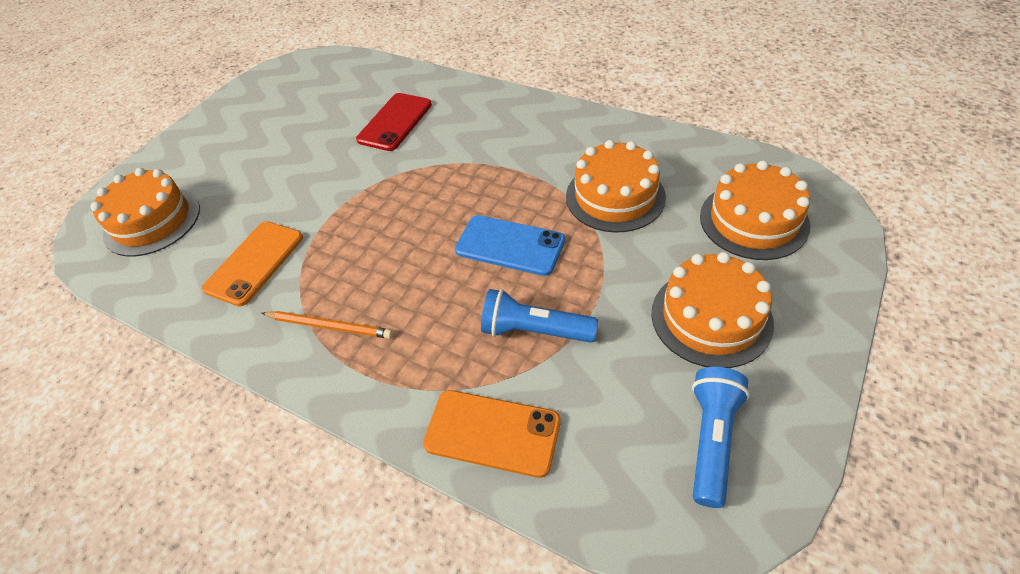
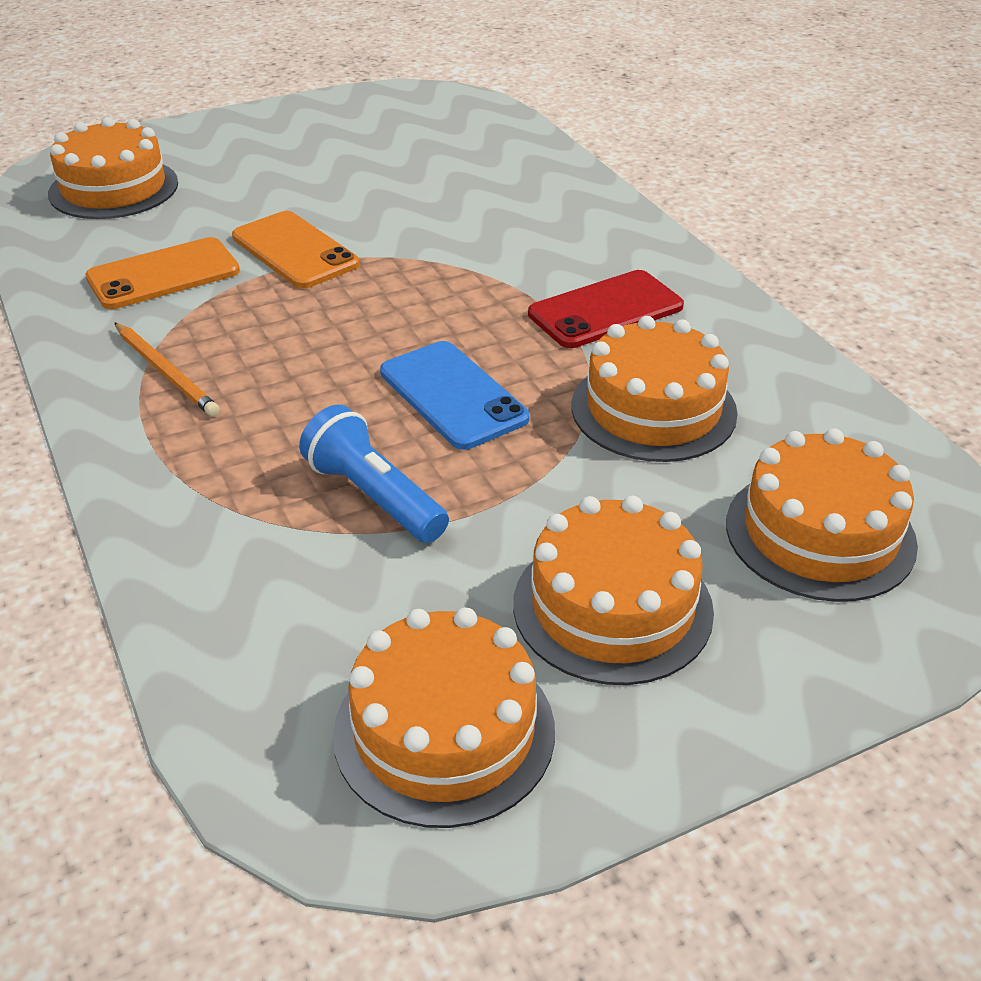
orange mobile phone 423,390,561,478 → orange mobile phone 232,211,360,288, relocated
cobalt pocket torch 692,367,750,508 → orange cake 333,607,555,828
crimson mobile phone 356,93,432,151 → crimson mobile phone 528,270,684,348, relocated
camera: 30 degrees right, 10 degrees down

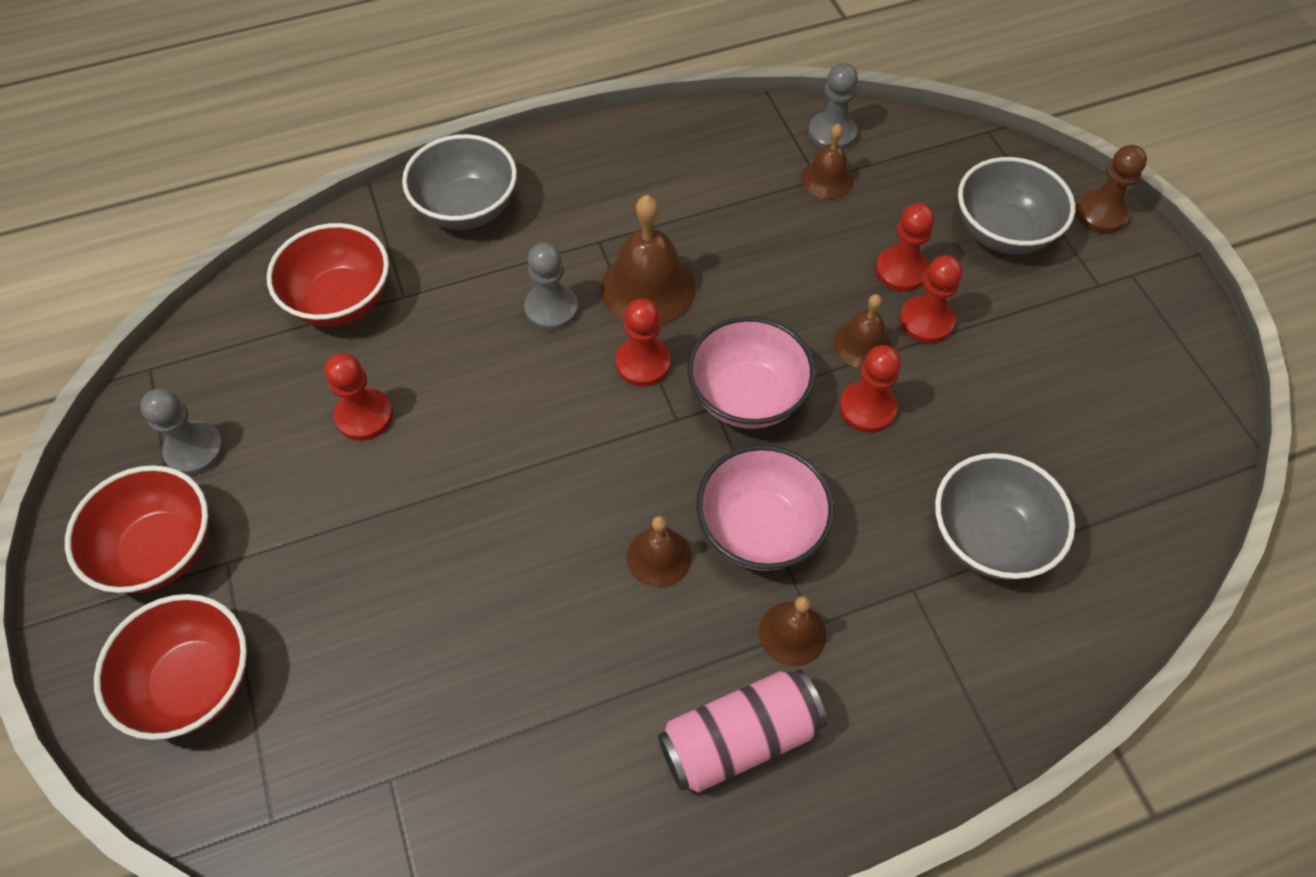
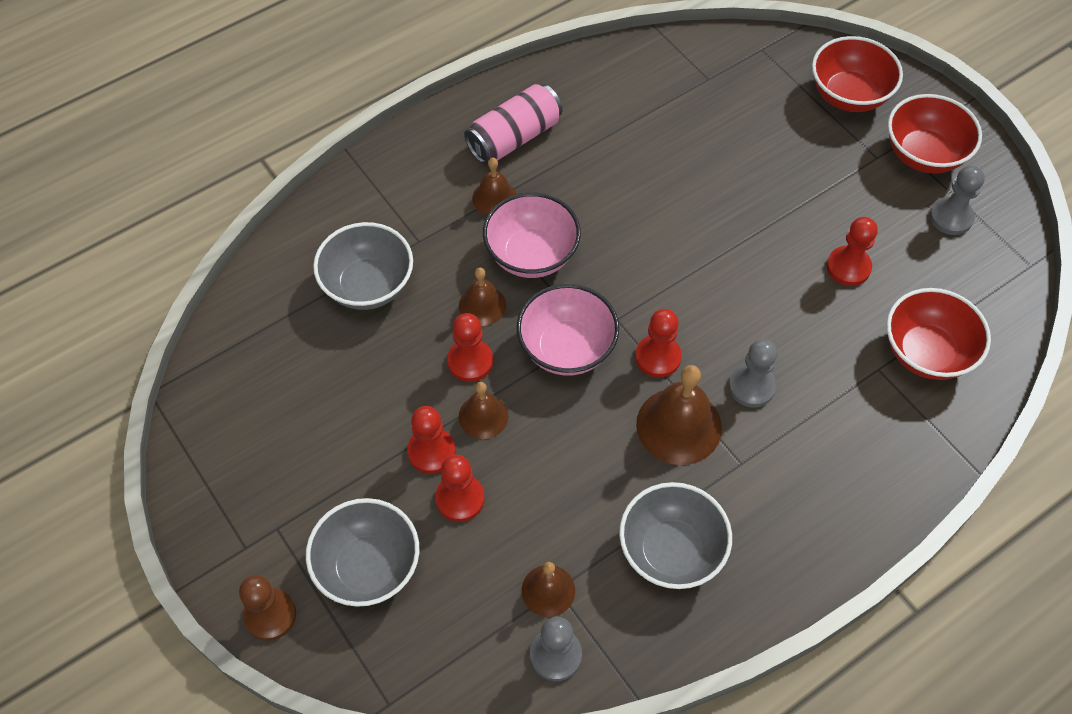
dark brown hand bell 627,516,692,588 → dark brown hand bell 459,268,506,326, relocated
ash-grey serving bowl 402,134,517,230 → ash-grey serving bowl 619,482,732,589, relocated
camera: 165 degrees right, 0 degrees up

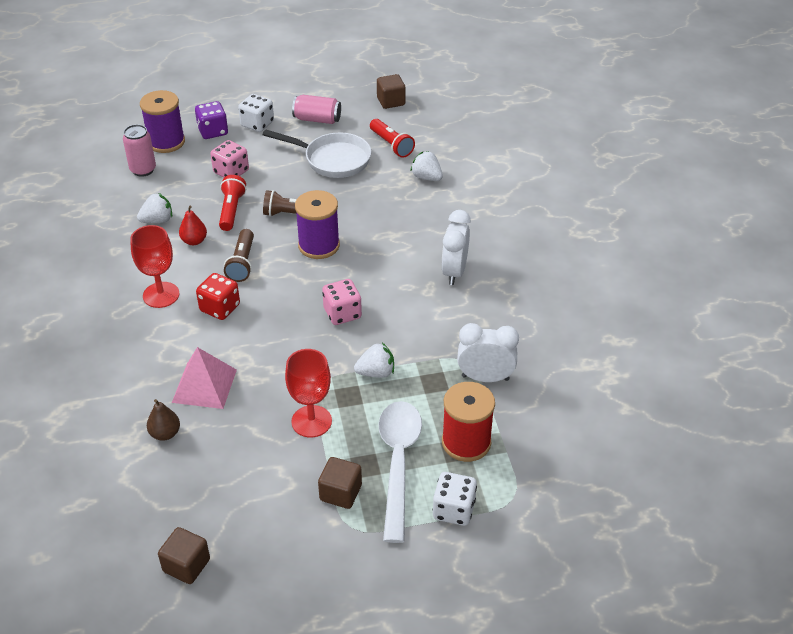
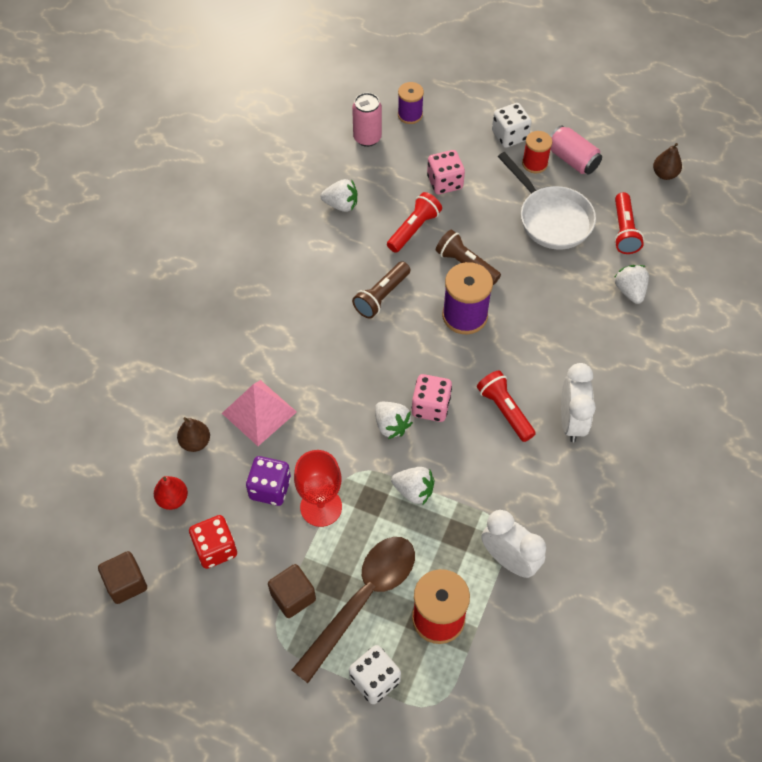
crimson pear fruit 179,206,207,245 → crimson pear fruit 154,476,188,510, relocated
crimson game die 196,273,240,320 → crimson game die 189,515,237,569, relocated
purple game die 195,101,228,139 → purple game die 246,456,291,506, relocated
snow-white teaspoon 378,401,422,543 → dark brown teaspoon 292,537,415,683
- → snow-white toy strawberry 375,402,413,439
purple spool 140,90,185,153 → purple spool 398,82,424,124, x0.62
- → crimson pocket torch 477,370,536,442
- → crimson spool 522,131,552,173
snow-white alarm clock 441,210,471,285 → snow-white alarm clock 561,363,596,442, 135 degrees clockwise
dark brown block 377,74,406,109 → dark brown pear fruit 653,143,682,180
crimson goblet 130,225,179,308 → -
camera: 35 degrees right, 15 degrees up

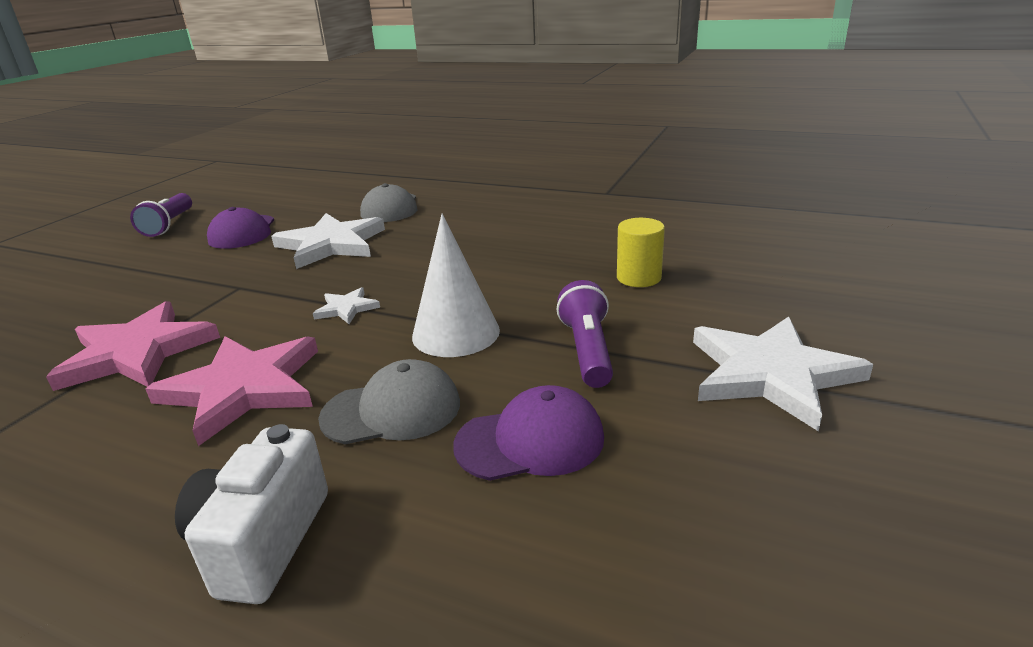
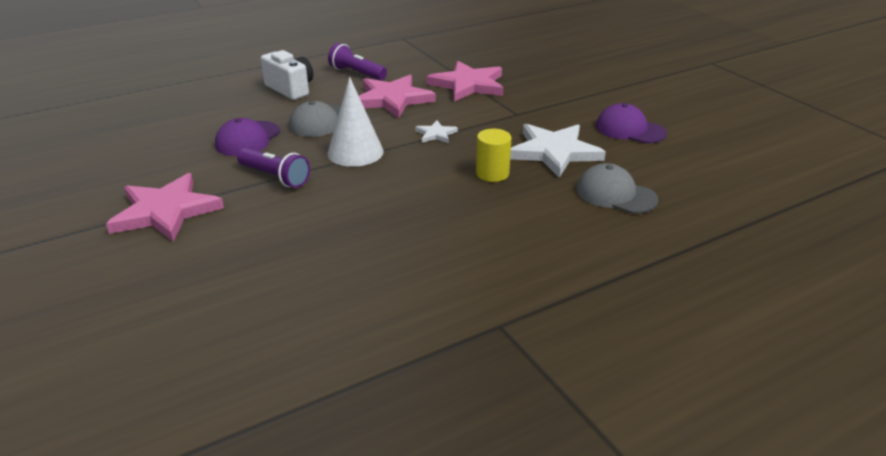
snow-white star 693,317,873,432 → rose-pink star 106,173,224,242
purple pocket torch 130,193,192,237 → purple pocket torch 328,43,387,80, relocated
bright yellow solid cylinder 617,218,665,287 → bright yellow solid cylinder 476,129,512,182, relocated
camera: 125 degrees right, 5 degrees up

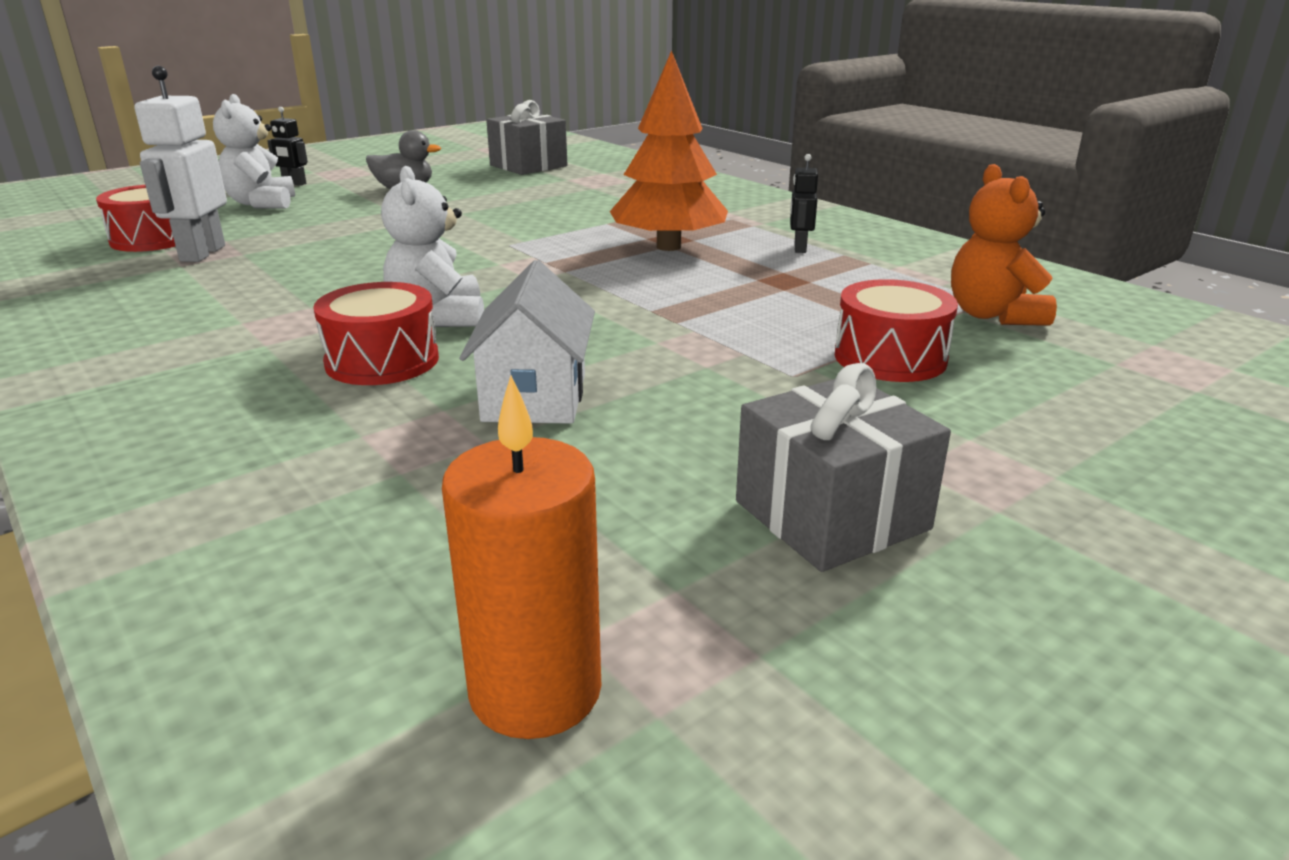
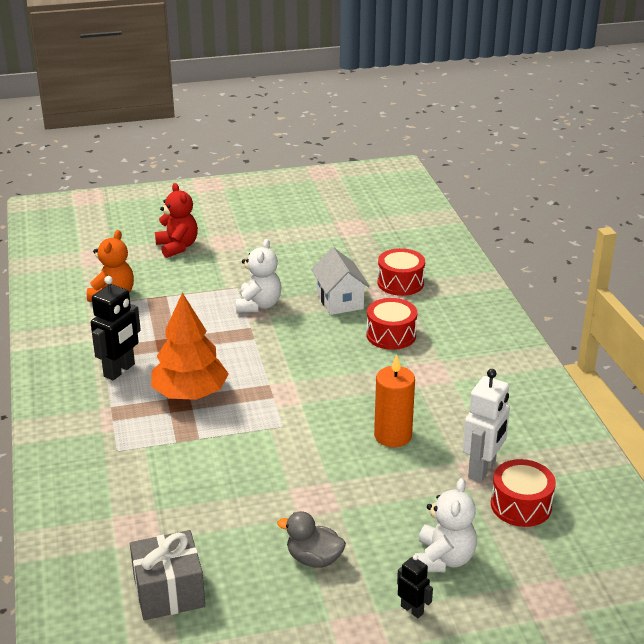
ebony toy robot 790,154,818,253 → ebony toy robot 91,276,141,380, x1.87
- → crimson teddy 155,183,198,258
snow-white teddy 381,166,484,327 → snow-white teddy 236,239,281,313, relocated
snow-white house 459,260,595,424 → snow-white house 311,247,370,315, 45 degrees counterclockwise
orange pillar candle 442,376,601,739 → orange pillar candle 374,354,415,447, relocated
crimson snare drum 835,279,958,382 → crimson snare drum 378,248,425,296, relocated
ash-grey wrapped gift 736,363,951,572 → -
camera: 155 degrees left, 5 degrees up

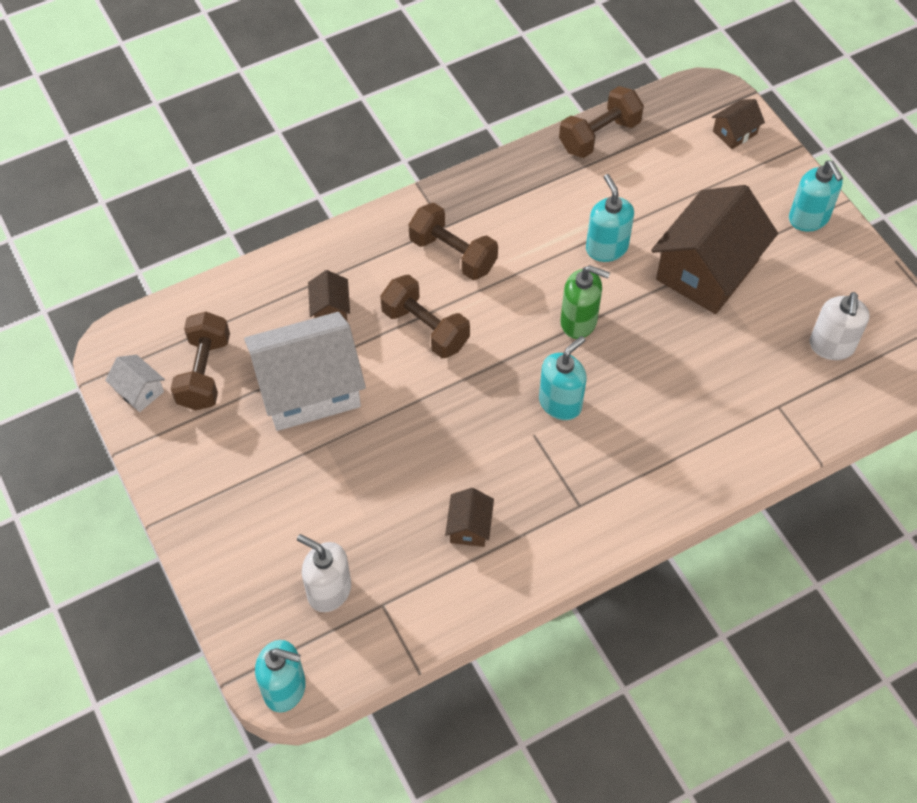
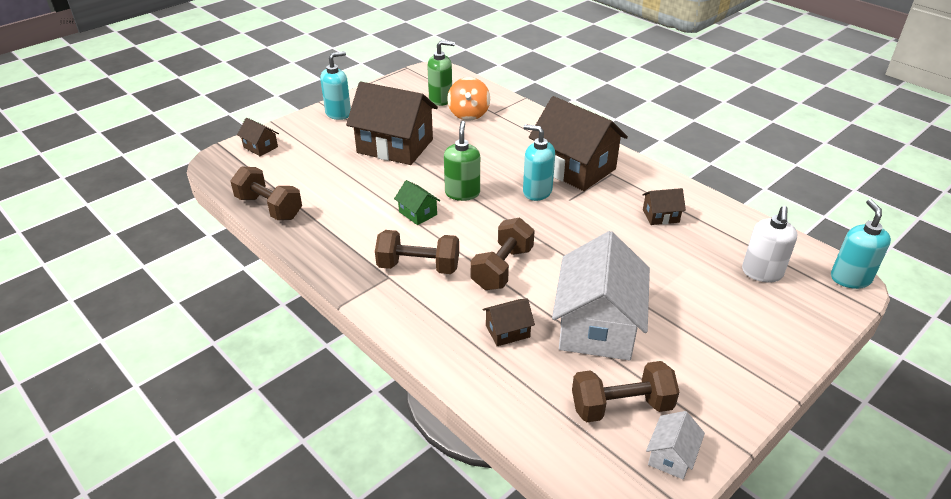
dark brown hand weight 409,203,498,280 → dark brown hand weight 375,230,459,274, 75 degrees clockwise
- → emerald house 394,180,440,225
snow-white soap dispenser 810,292,870,360 → emerald soap dispenser 427,40,455,106
- → orange toy top 447,77,490,121
- → dark brown house 529,96,628,191
snow-white house 244,312,366,431 → snow-white house 552,231,650,361, 45 degrees clockwise
aqua soap dispenser 586,174,634,262 → -
camera: 105 degrees left, 20 degrees down

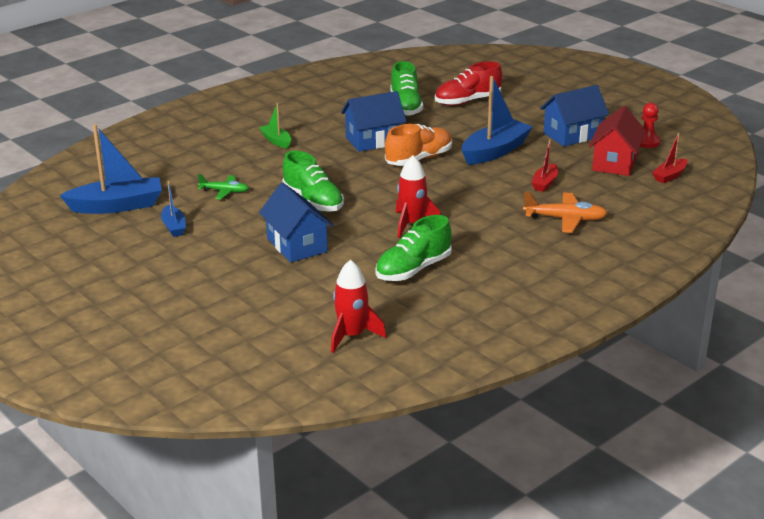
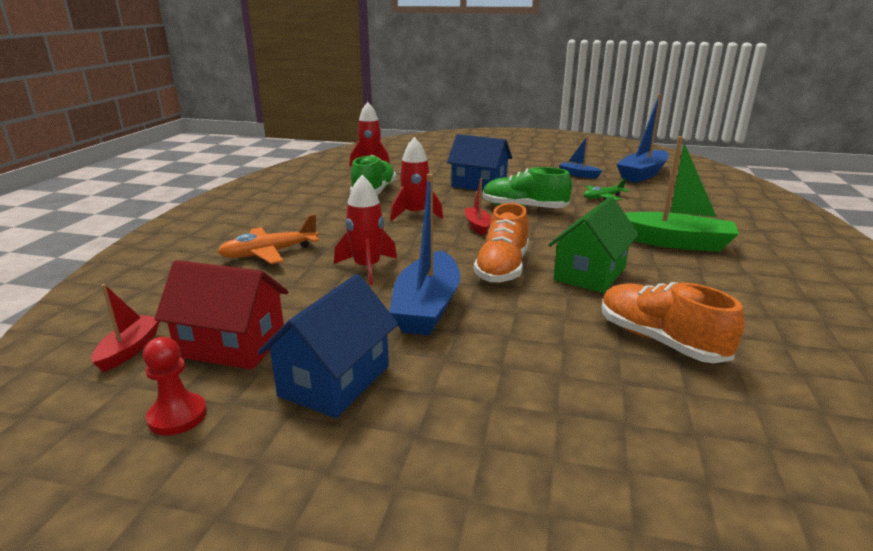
crimson house 589,106,646,176 → crimson house 155,260,289,370, 60 degrees counterclockwise
- → crimson toy rocket 334,175,397,285
crimson boat 531,139,558,192 → crimson boat 465,178,491,236, relocated
cobalt house 341,91,406,152 → emerald house 548,197,639,293
emerald lace-up shoe 390,61,423,116 → orange lace-up shoe 602,282,745,363
emerald boat 259,103,291,149 → emerald boat 625,136,739,252, x1.92
crimson lace-up shoe 435,61,502,106 → -
camera: 145 degrees right, 5 degrees down

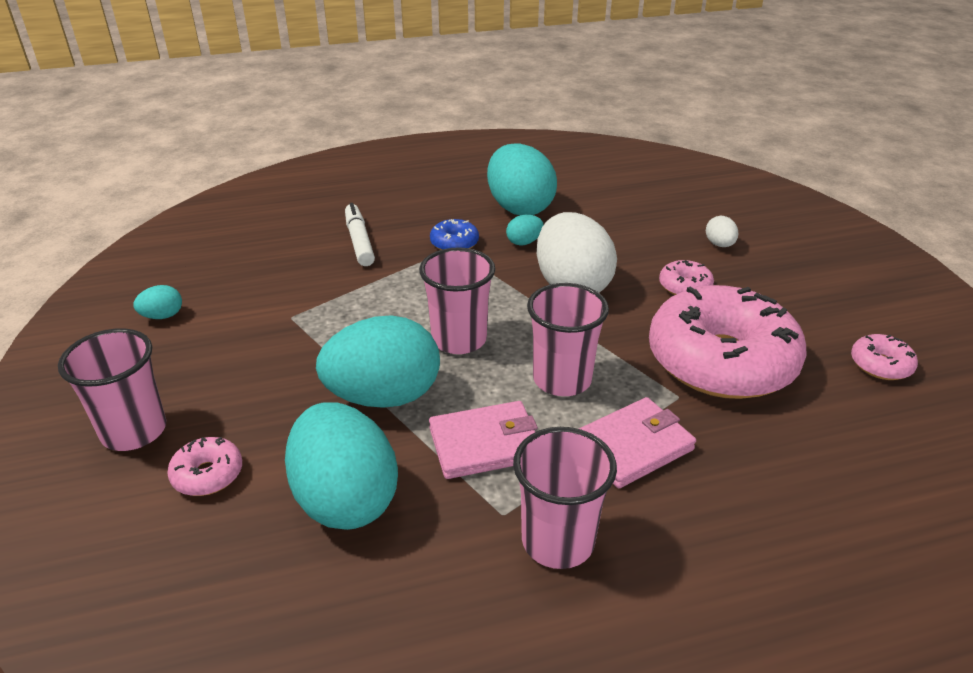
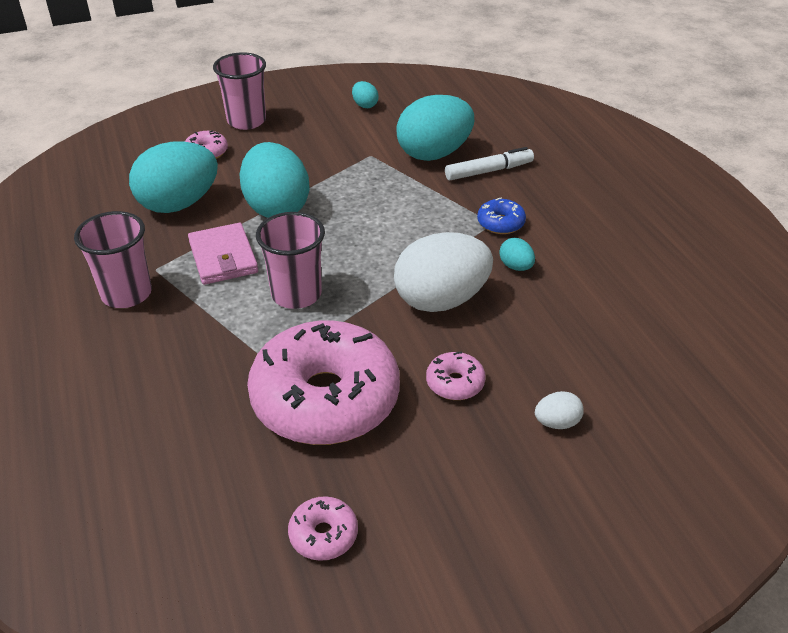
aqua egg shape 487,143,557,215 → aqua egg shape 396,95,474,161, relocated
rose-pink cup 419,247,495,354 → -
rose-pink billfold 579,397,696,488 → -
camera: 85 degrees right, 5 degrees up

